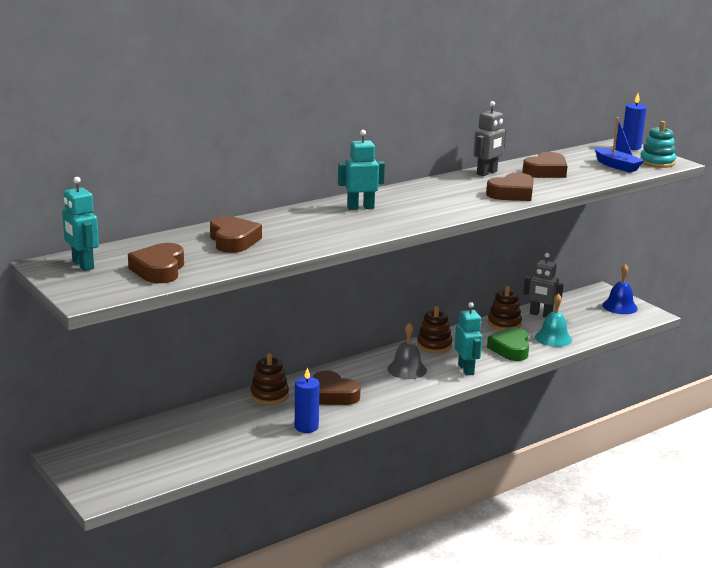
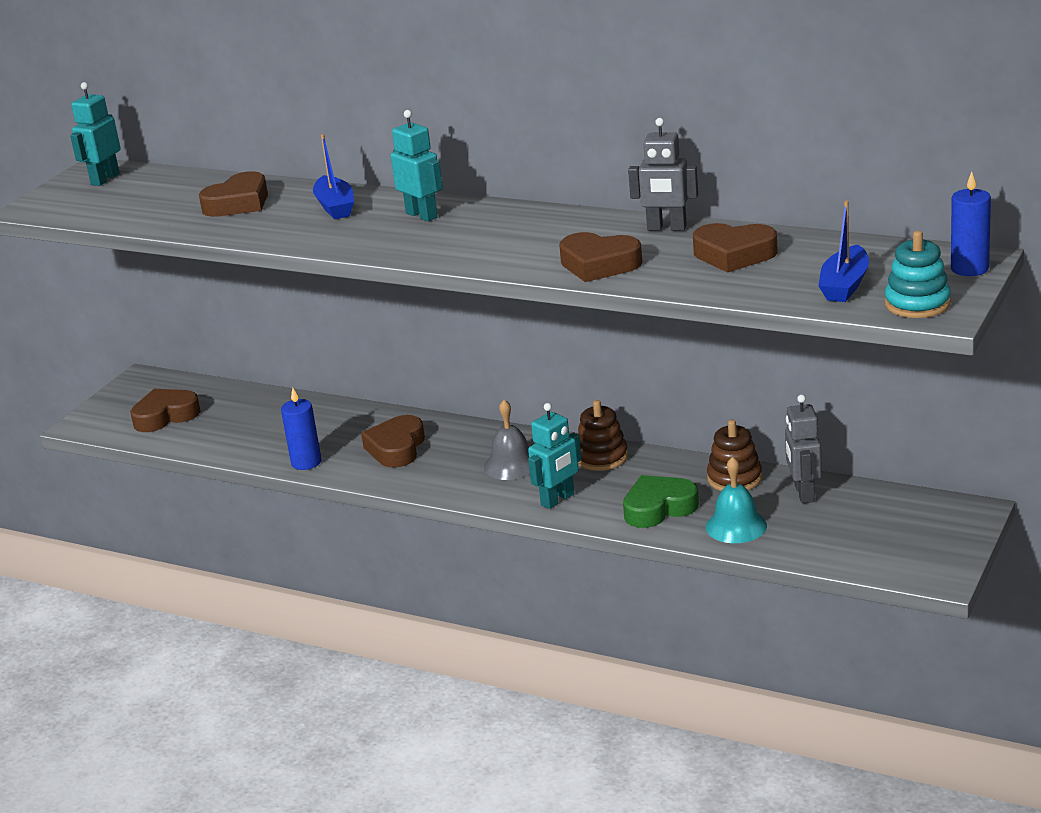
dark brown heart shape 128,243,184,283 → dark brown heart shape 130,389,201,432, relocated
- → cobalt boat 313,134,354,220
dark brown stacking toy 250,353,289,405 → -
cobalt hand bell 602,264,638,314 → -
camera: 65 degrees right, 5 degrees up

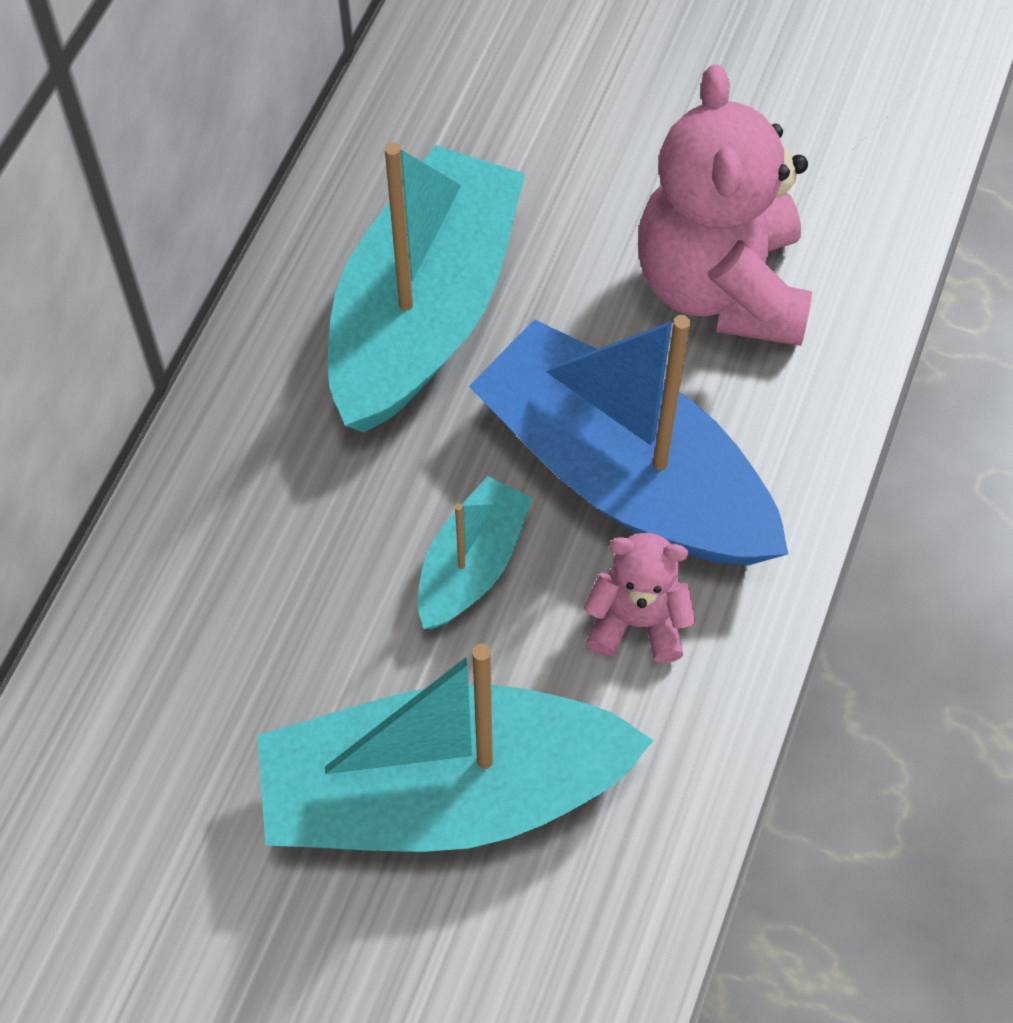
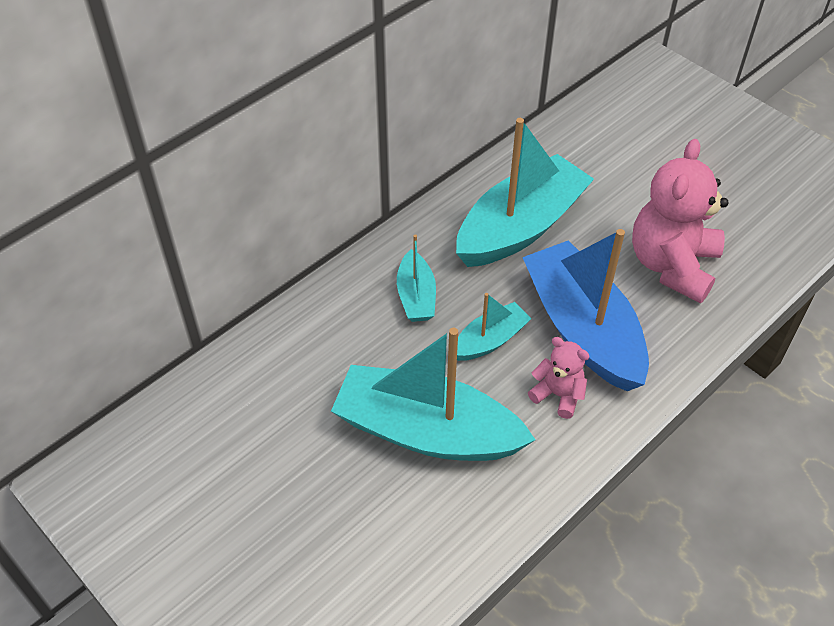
- → aqua boat 397,234,436,322
camera: 25 degrees right, 10 degrees down

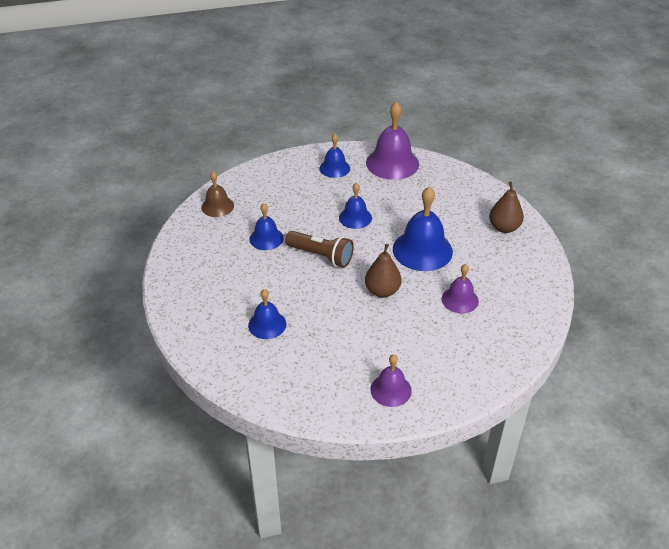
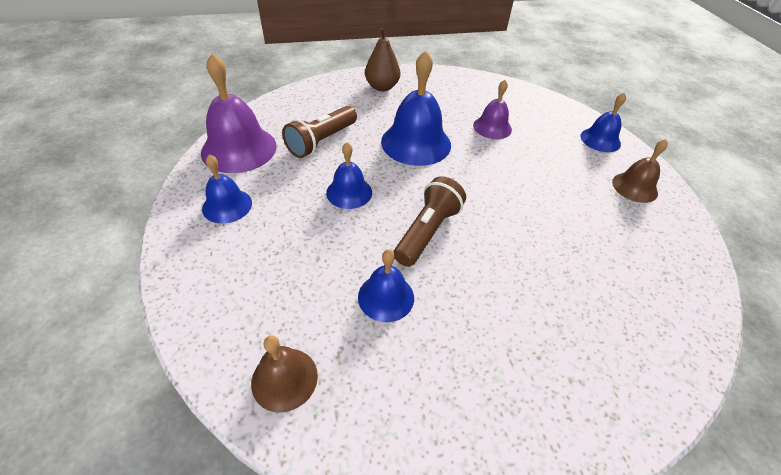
- → dark brown pocket torch 282,106,357,158
cobalt hand bell 248,289,286,339 → cobalt hand bell 581,92,626,152, relocated
purple hand bell 370,354,412,407 → dark brown hand bell 612,139,668,203
dark brown pear fruit 365,244,402,298 → -
camera: 90 degrees left, 5 degrees up

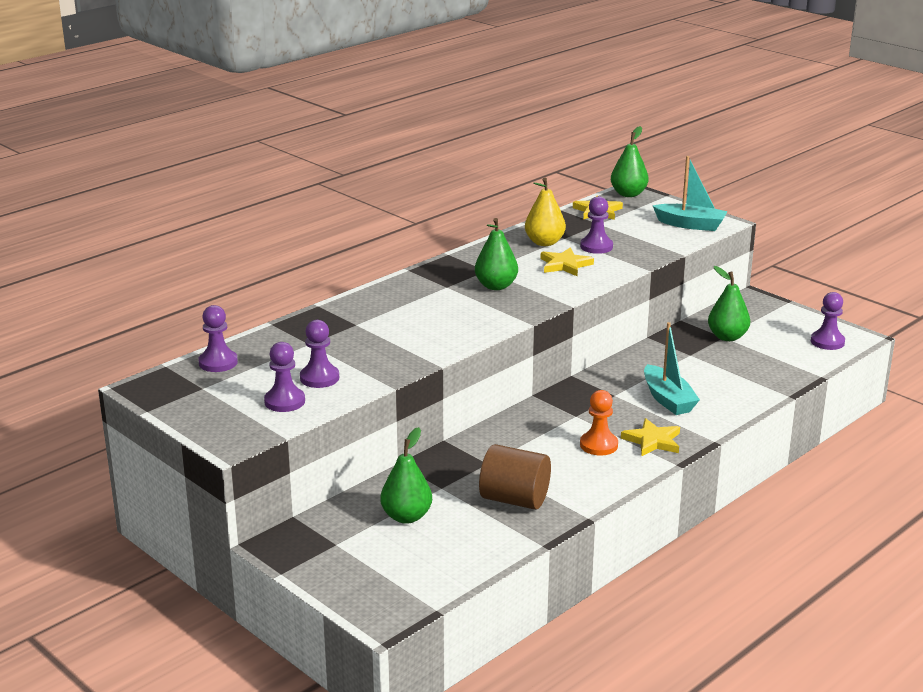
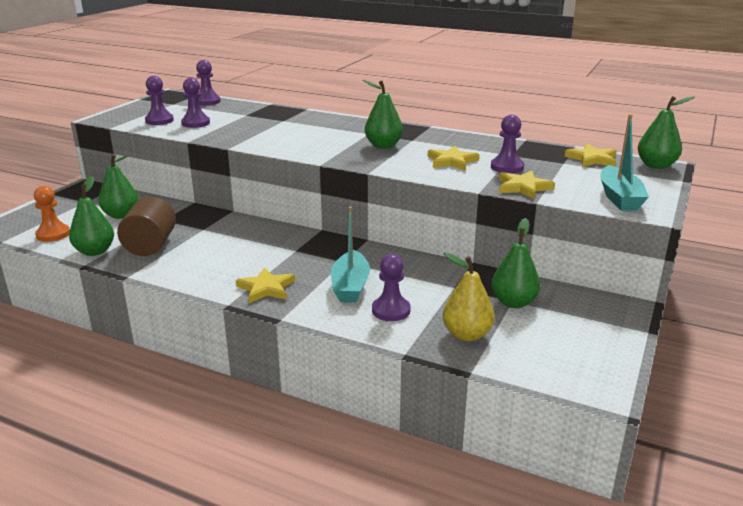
orange pawn 580,390,618,455 → orange pawn 34,186,70,242, relocated
- → emerald pear fruit 69,176,114,256
aqua boat 644,322,700,415 → aqua boat 331,207,370,303, 45 degrees counterclockwise
purple pawn 811,292,845,350 → purple pawn 372,254,410,321, relocated
bright yellow pear fruit 525,178,566,246 → bright yellow pear fruit 443,253,495,341, relocated
- → bright yellow star 499,171,555,199
camera: 70 degrees right, 0 degrees up

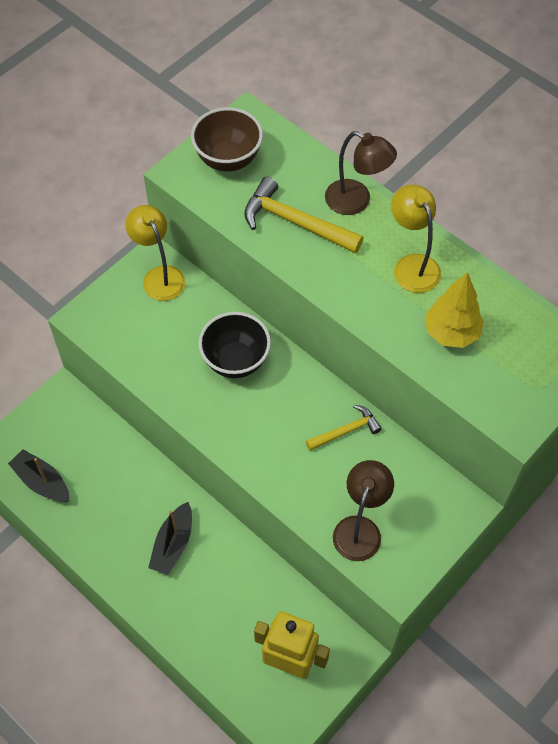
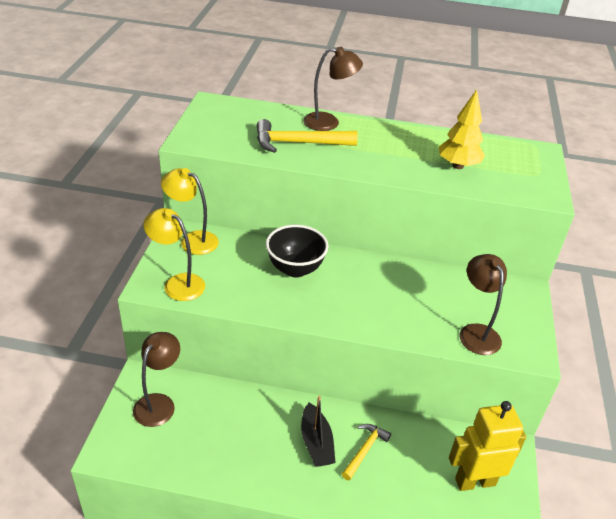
- → dark brown desk lamp 133,332,180,427
bright yellow desk lamp 391,185,441,293 → bright yellow desk lamp 144,208,205,301, relocated
bright yellow hammer 306,405,382,451 → bright yellow hammer 342,424,391,481, relocated
ebony boat 8,449,69,502 → -
dark brown serving bowl 191,107,263,172 → -
camera: 35 degrees left, 20 degrees down

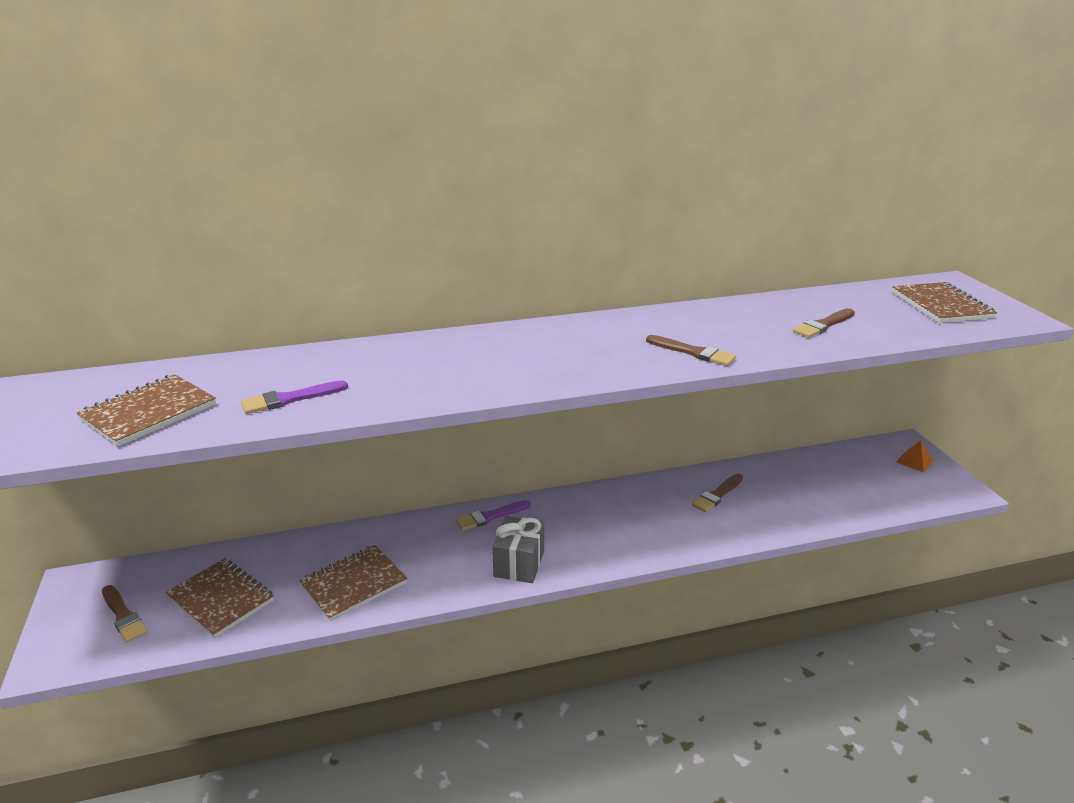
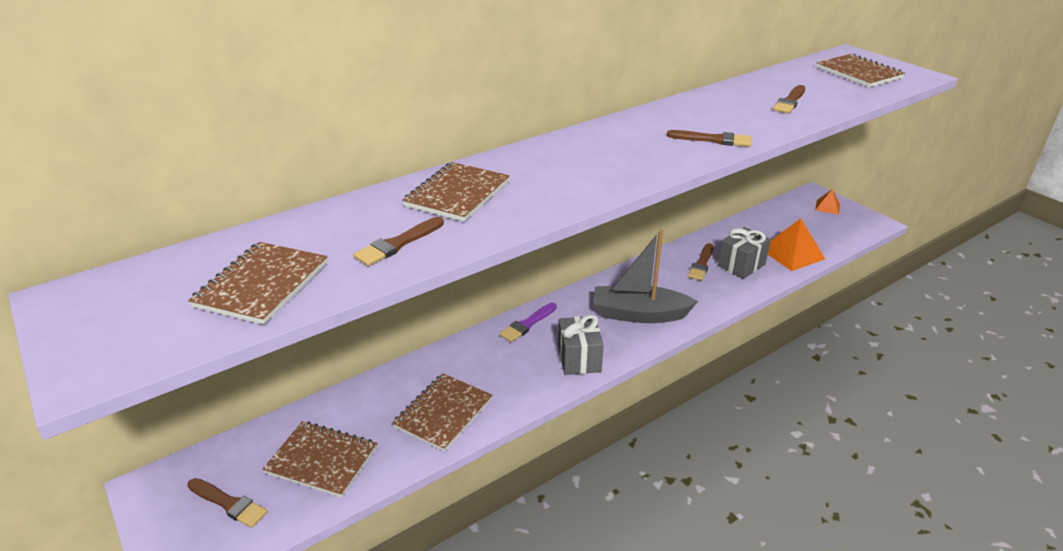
purple brush 241,380,348,414 → dark brown brush 353,217,444,266
- → dark brown notepad 402,162,510,222
- → ash-grey boat 594,230,698,323
- → ash-grey wrapped gift 718,227,771,279
- → orange pyramid 768,218,825,271
camera: 20 degrees left, 5 degrees up

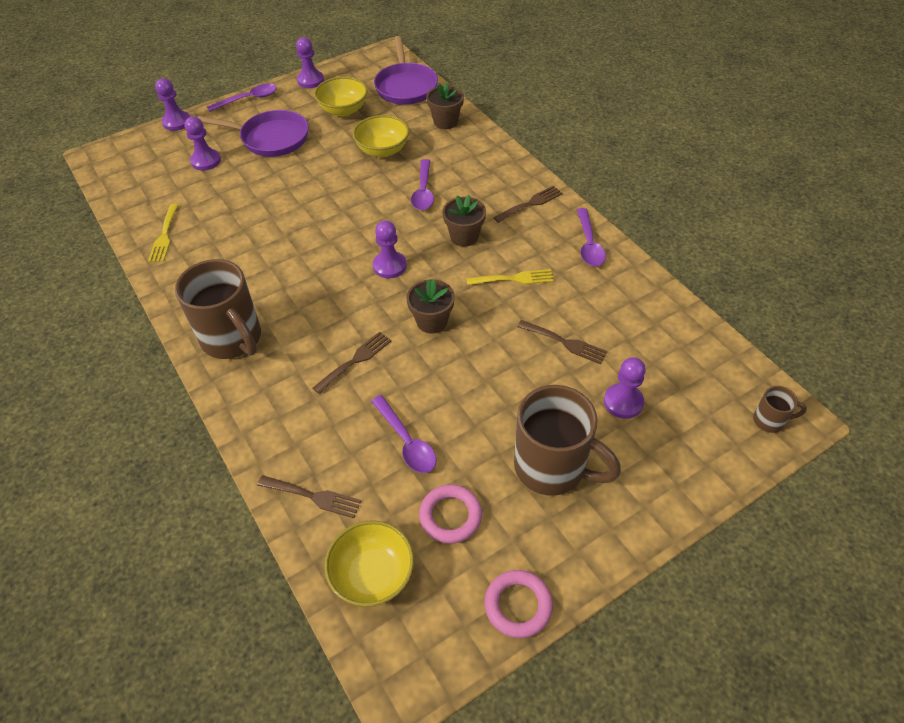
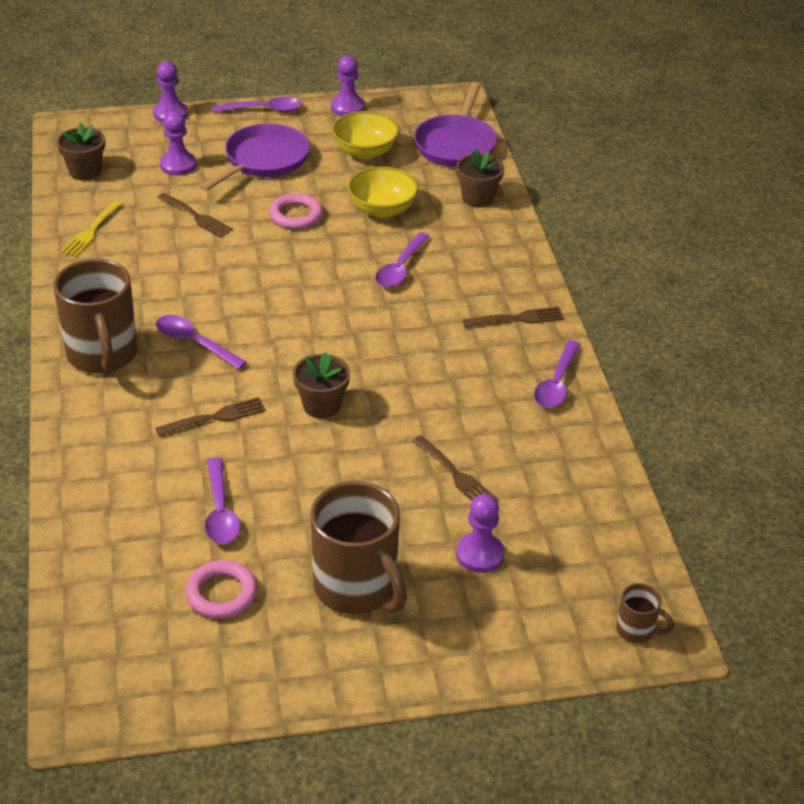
dark brown flower pot 442,195,486,247 → dark brown flower pot 57,123,105,180, relocated
- → purple teaspoon 156,315,247,370
dark brown fork 257,475,361,518 → dark brown fork 157,193,233,238, relocated
purple pan 197,110,309,157 → purple pan 200,123,310,191, 90 degrees counterclockwise
rose-pink ring 484,570,553,638 → rose-pink ring 269,193,323,229, relocated
bright yellow serving bowl 324,520,414,607 → -
purple pawn 373,221,407,278 → -
bright yellow fork 466,269,554,285 → -
camera: 20 degrees right, 10 degrees down

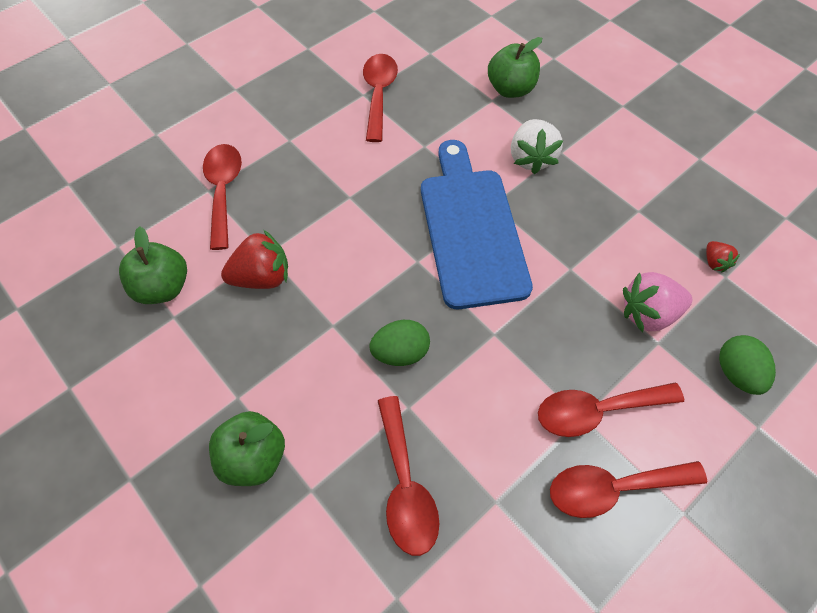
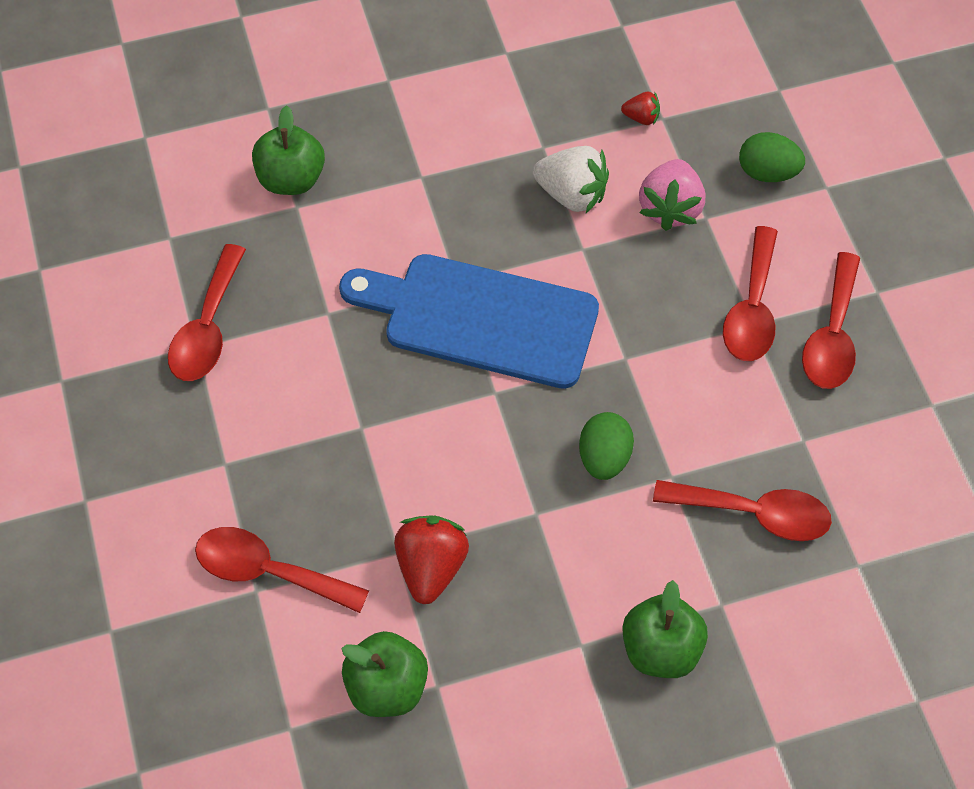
crimson teaspoon 363,54,398,142 → crimson teaspoon 168,244,246,381, 105 degrees counterclockwise
snow-white toy strawberry 511,119,563,174 → snow-white toy strawberry 533,146,609,213, relocated
camera: 65 degrees left, 0 degrees up

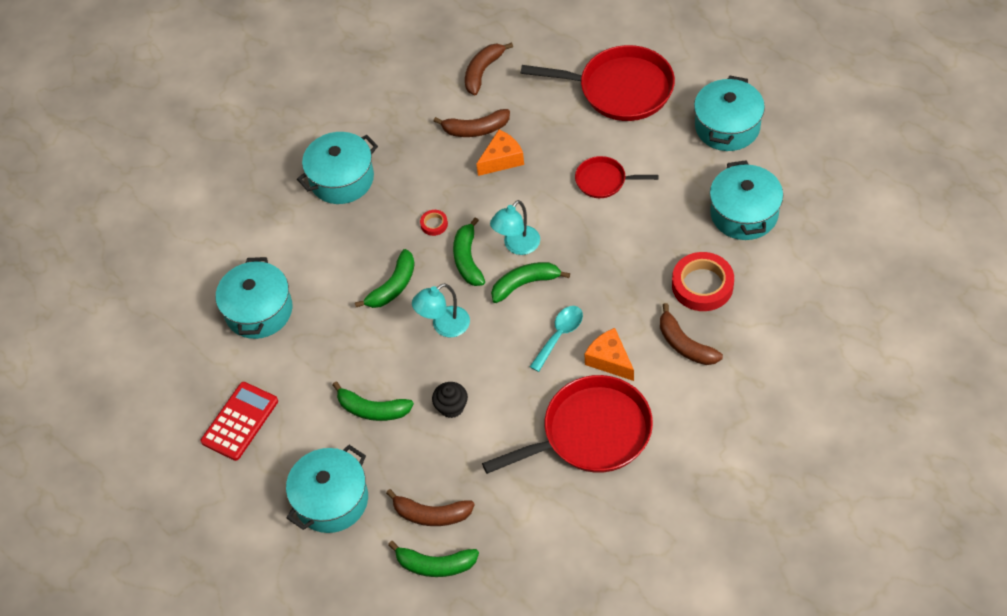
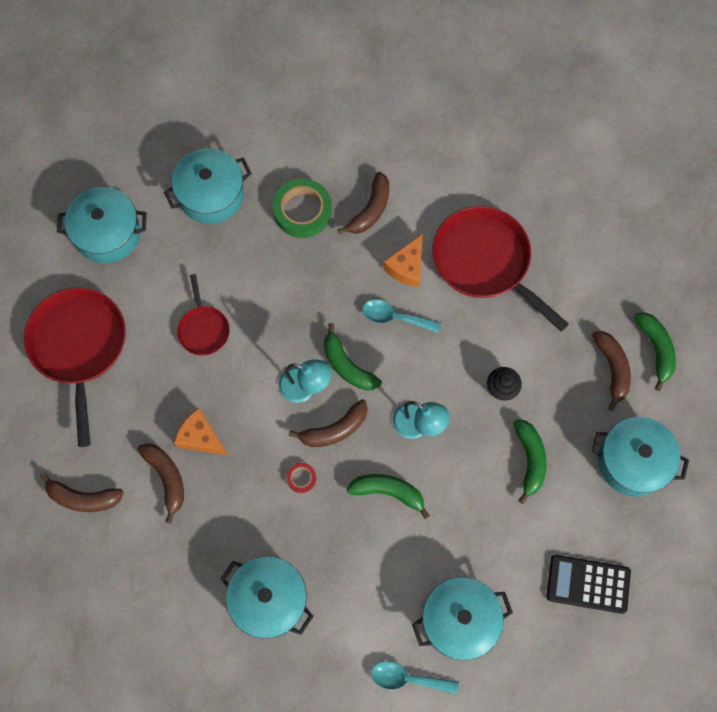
crimson sticky tape 672,252,734,311 → emerald sticky tape 273,179,332,238
emerald banana 453,217,485,286 → dark brown banana 288,399,368,447
- → aqua teaspoon 371,661,459,694
crimson calculator 201,382,278,461 → ebony calculator 546,555,631,614
camera: 115 degrees left, 15 degrees up

